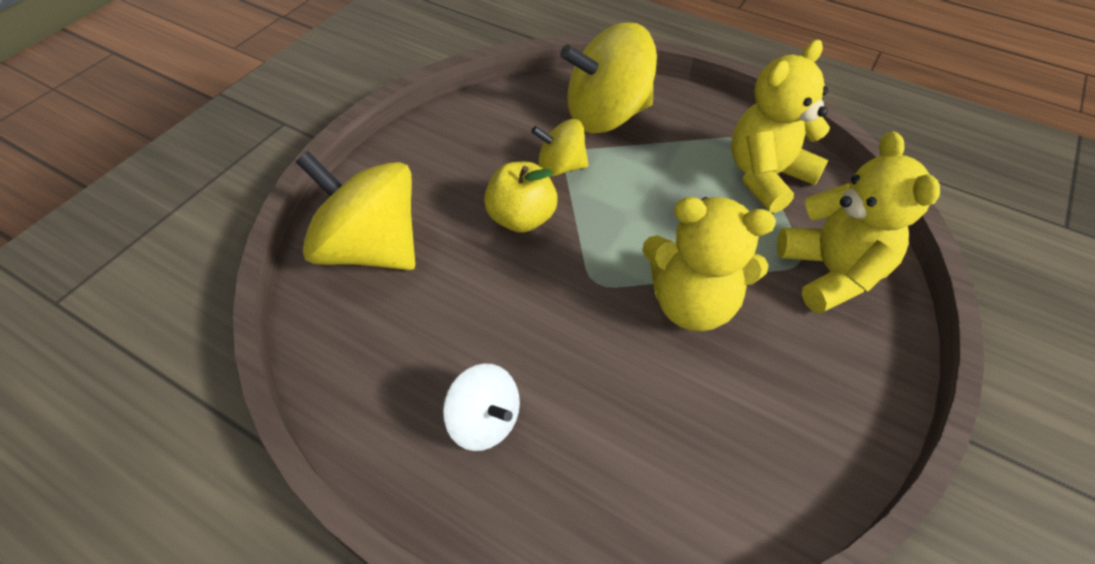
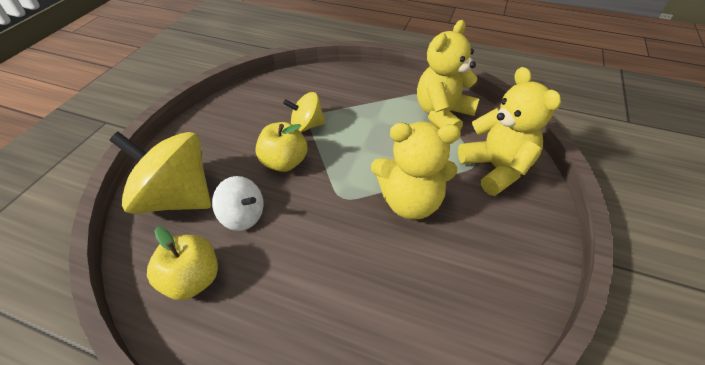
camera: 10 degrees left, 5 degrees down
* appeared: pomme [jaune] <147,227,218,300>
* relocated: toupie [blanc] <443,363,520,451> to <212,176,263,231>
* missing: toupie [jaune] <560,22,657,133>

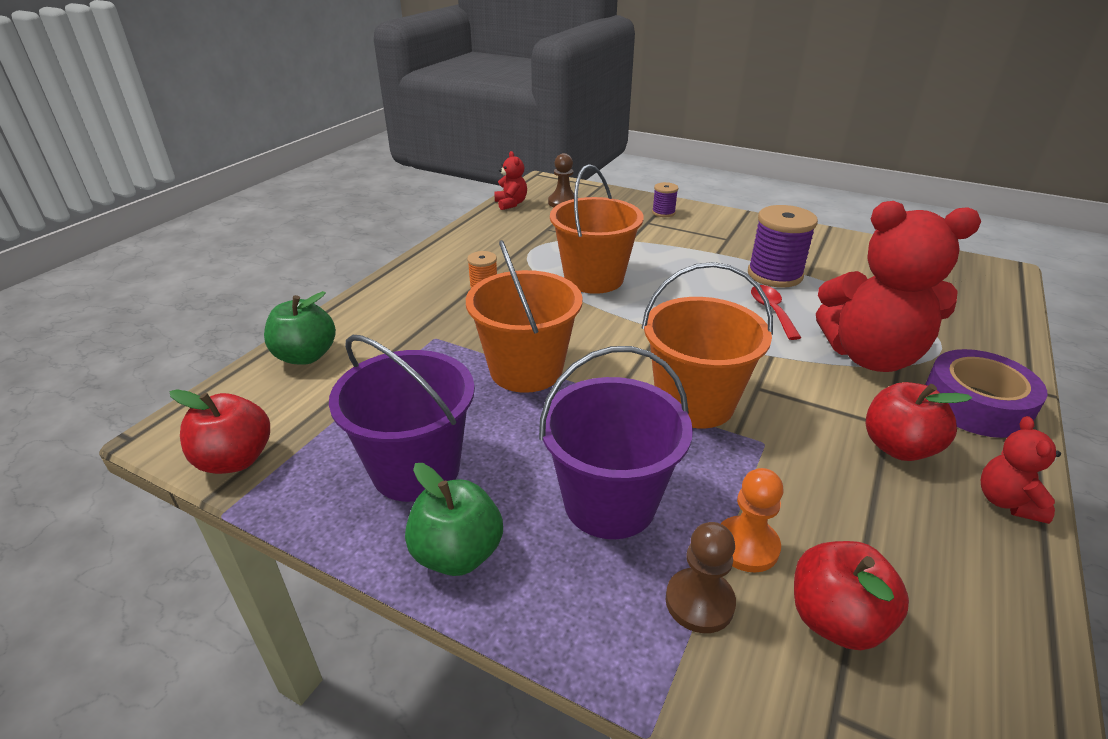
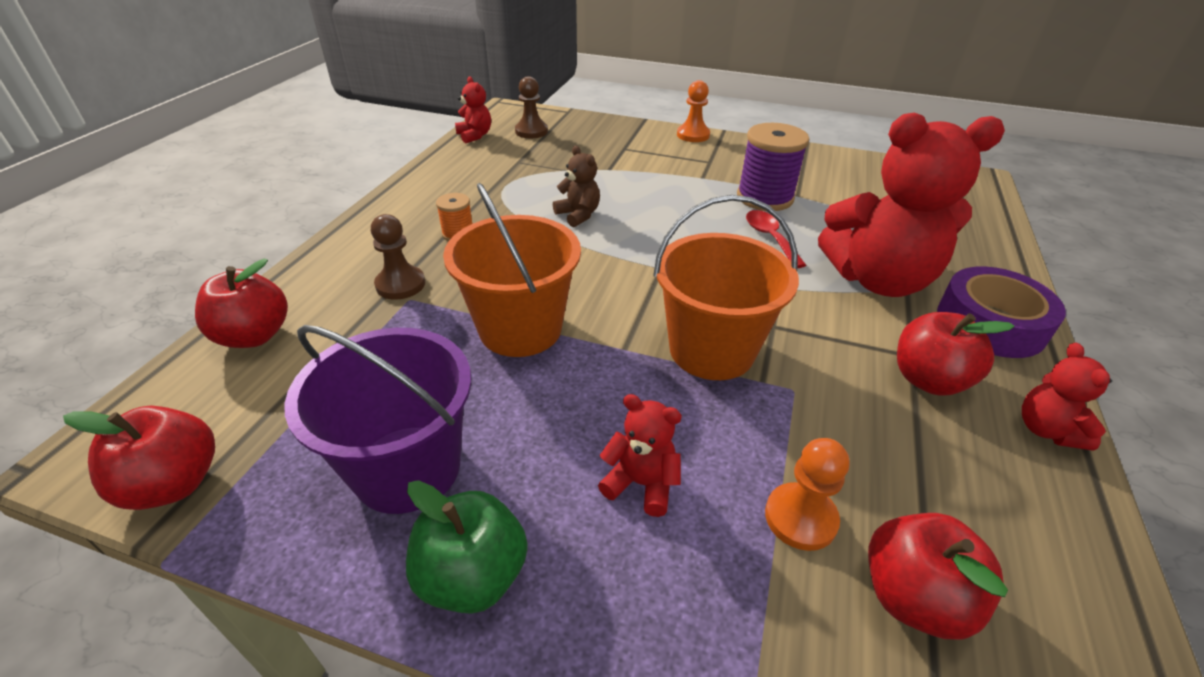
camera: 10 degrees left, 5 degrees up
* colour: pomme [vert] <264,291,336,365> to pomme [rouge] <195,259,288,348>
* relocated: pion [marron] <665,522,736,633> to <371,214,425,300>
* exchanged: seau [orange] <550,164,644,294> to ours en peluche [marron] <553,146,600,227>
* exchanged: seau [violet] <539,346,693,539> to ours en peluche [rouge] <598,394,682,517>
* appeared: pion [orange] <677,80,710,142>
* missing: bobine [violet] <652,182,678,217>

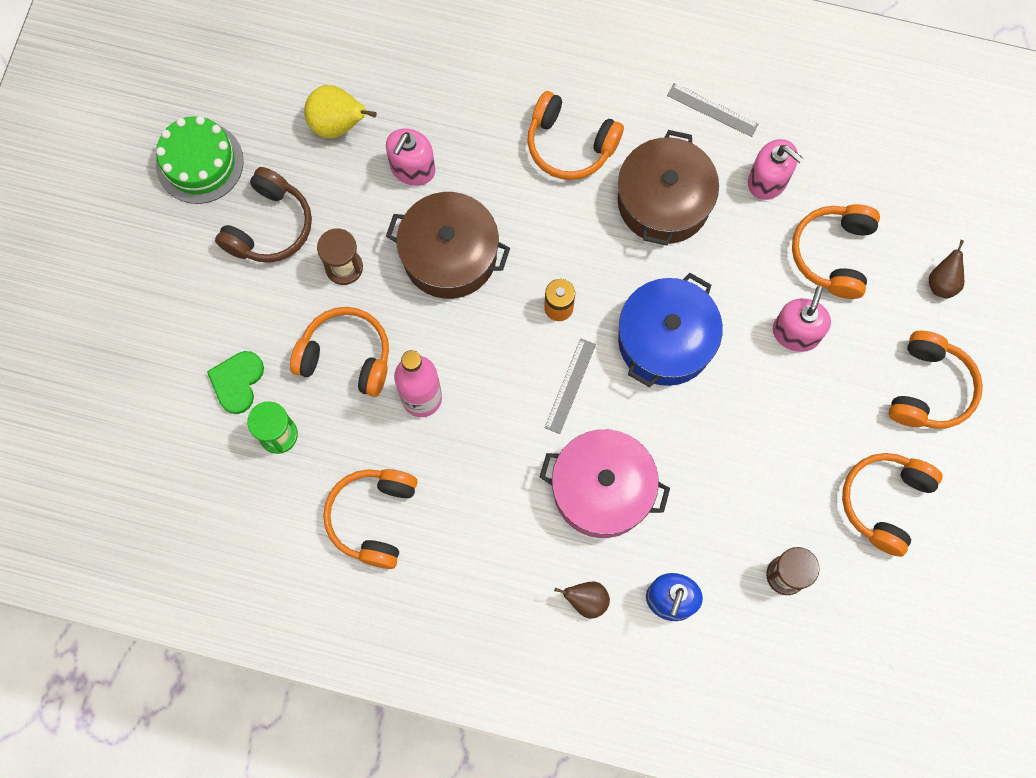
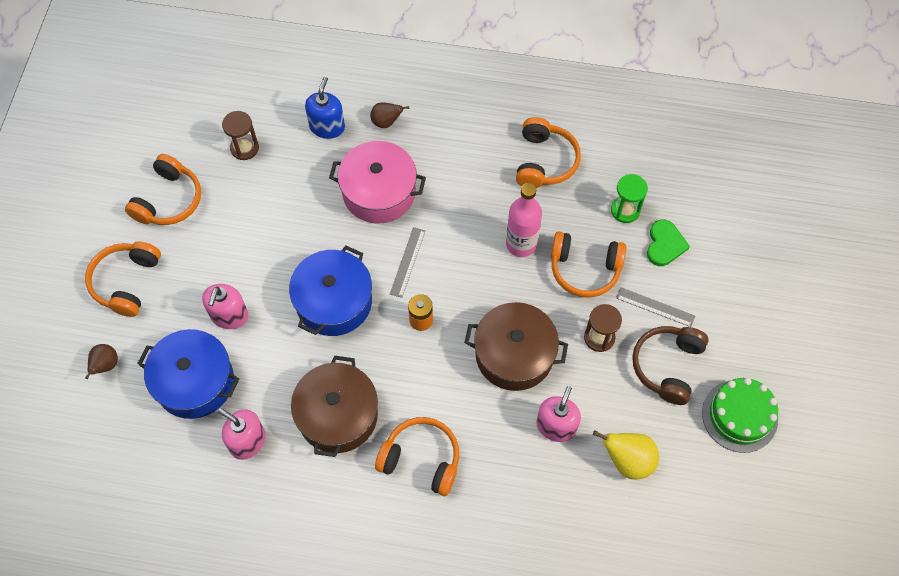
camera: 175 degrees right, 10 degrees down
* exchanged: casque audio [orange] <792,204,880,299> to marmite [bleu] <137,329,239,419>
* relocated: règle [gris] <667,83,759,137> to <616,287,695,327>

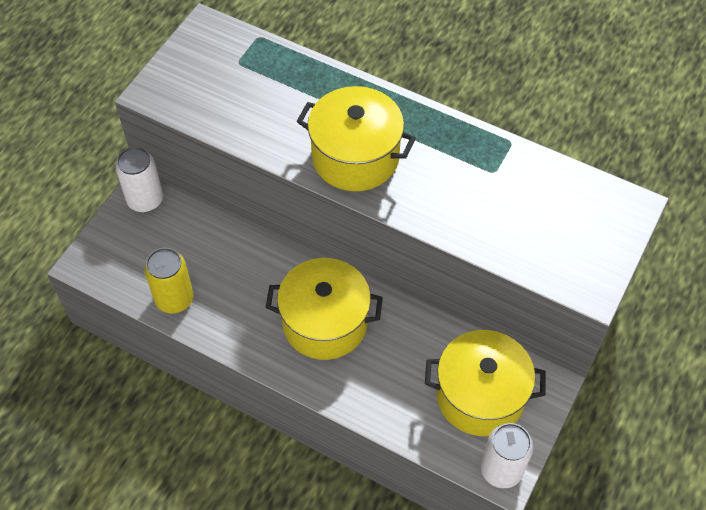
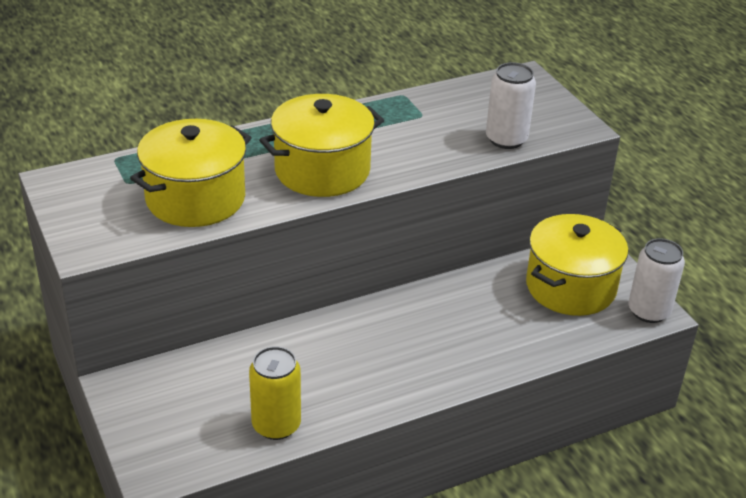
camera: 55 degrees left, 20 degrees down
* relocated: marmite [jaune] <265,258,383,360> to <130,119,252,227>
* relocated: canette [blanc] <115,147,163,212> to <486,62,536,149>

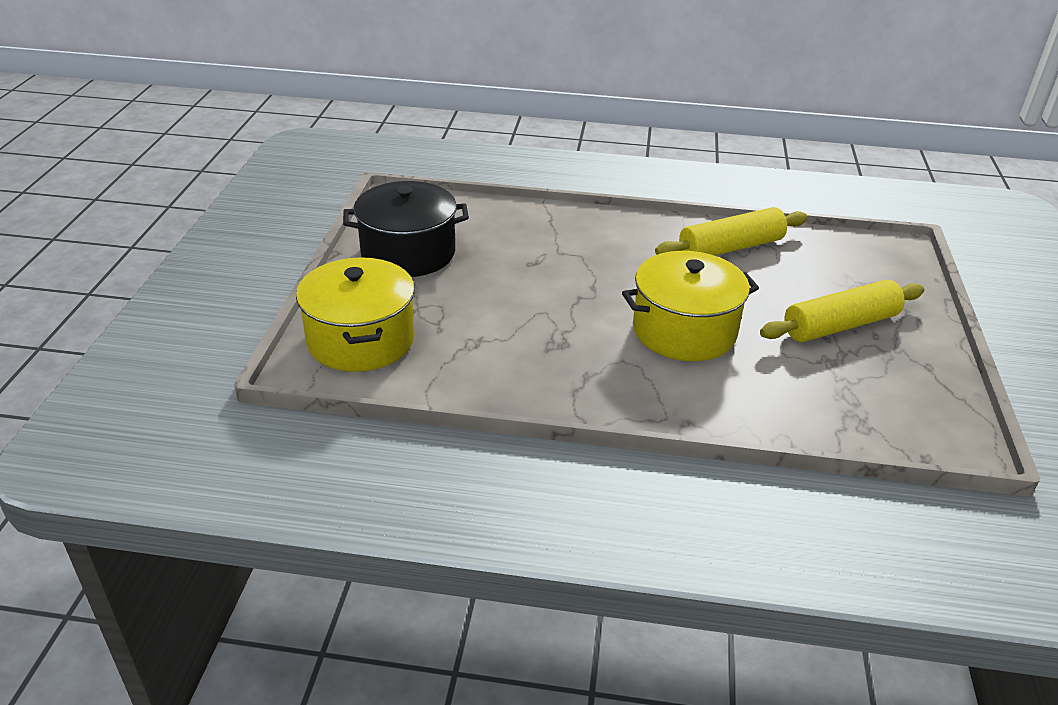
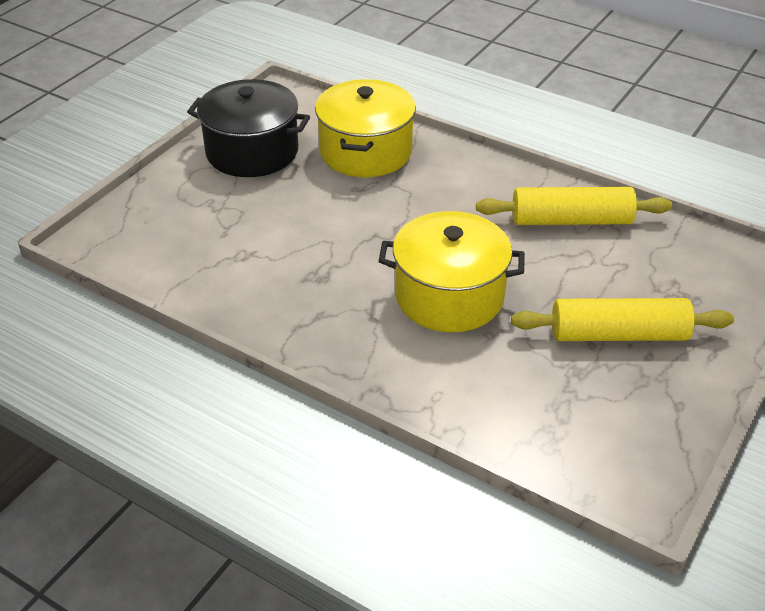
camera: 25 degrees right, 5 degrees up
* relocated: marmite [jaune] <296,257,415,372> to <315,79,416,177>

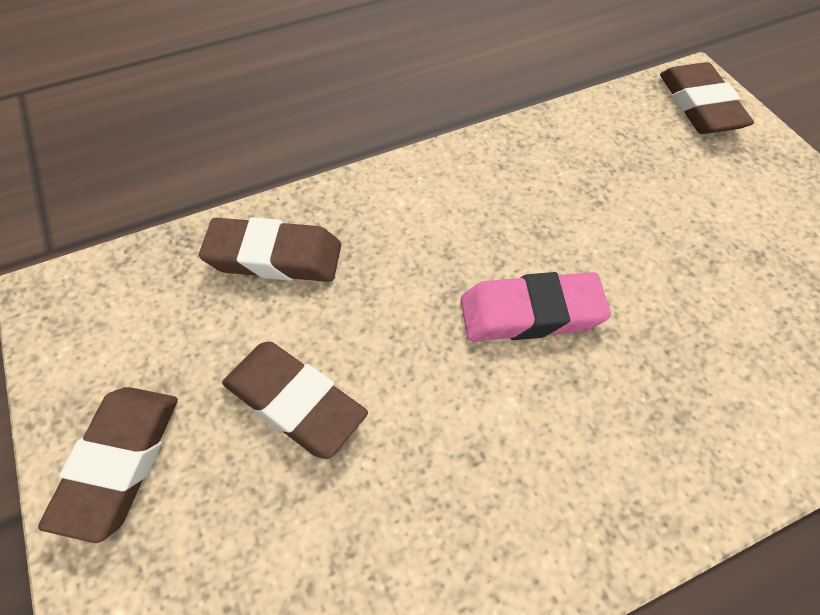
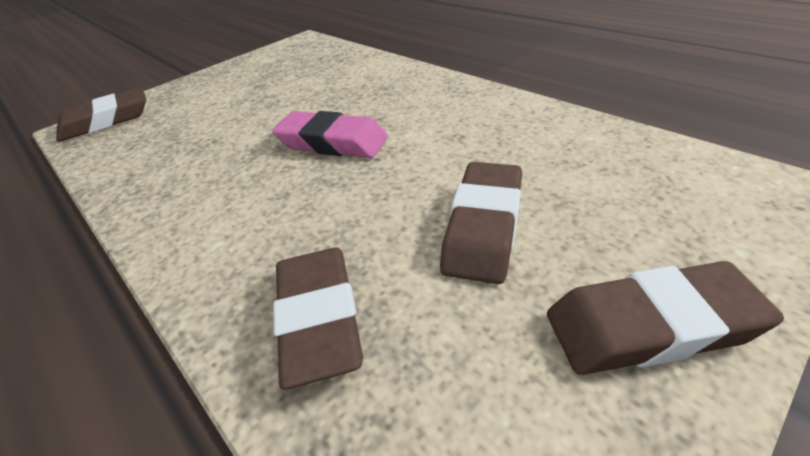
camera: 105 degrees left, 15 degrees down
* spun: gomme [rose] <461,272,611,341> = <272,111,388,158> 45 degrees counterclockwise

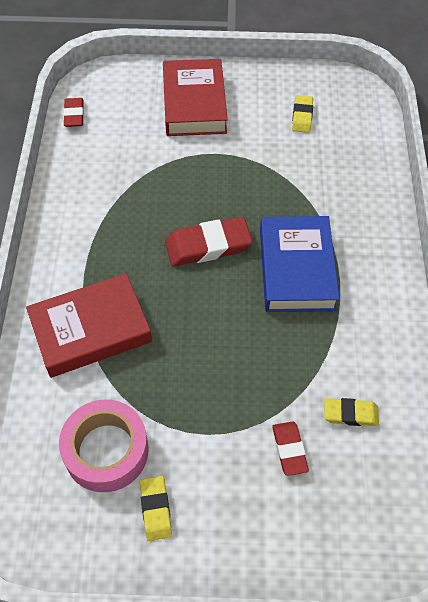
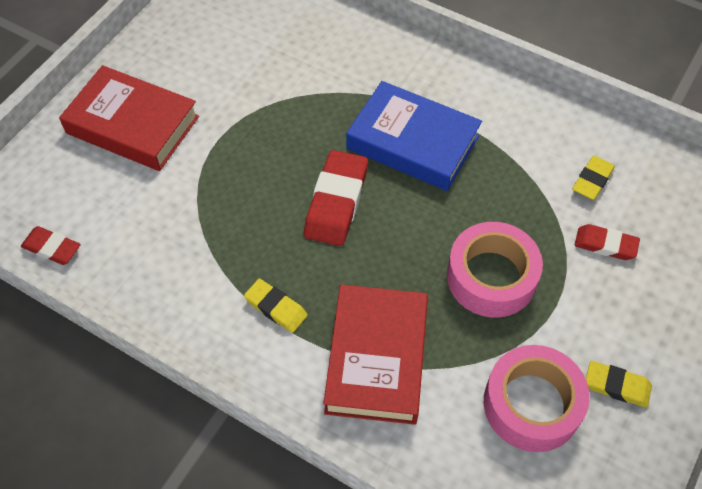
camera: 60 degrees left, 0 degrees up
* relocated: gomme [jaune] <292,95,313,133> to <244,278,308,333>
* appeared: ruban adhésif [rose] <447,222,543,318>

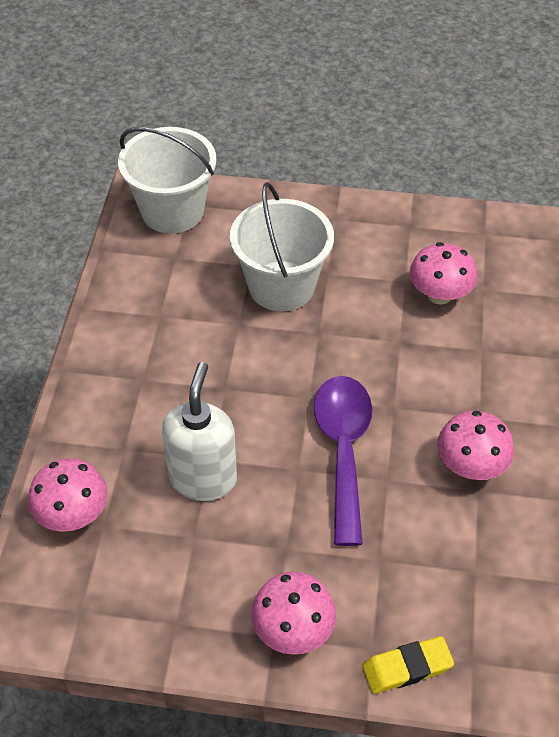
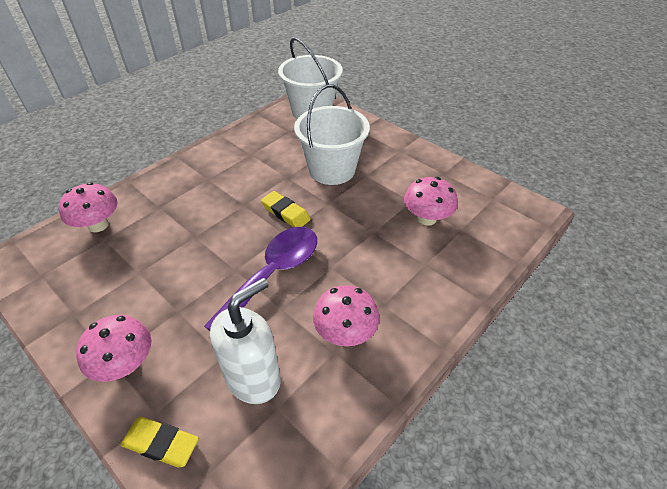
camera: 35 degrees right, 5 degrees down
* relocated: distributeur de savon [blanc] <162,362,237,501> to <210,278,281,404>
* appeared: gomme [jaune] <261,191,311,227>

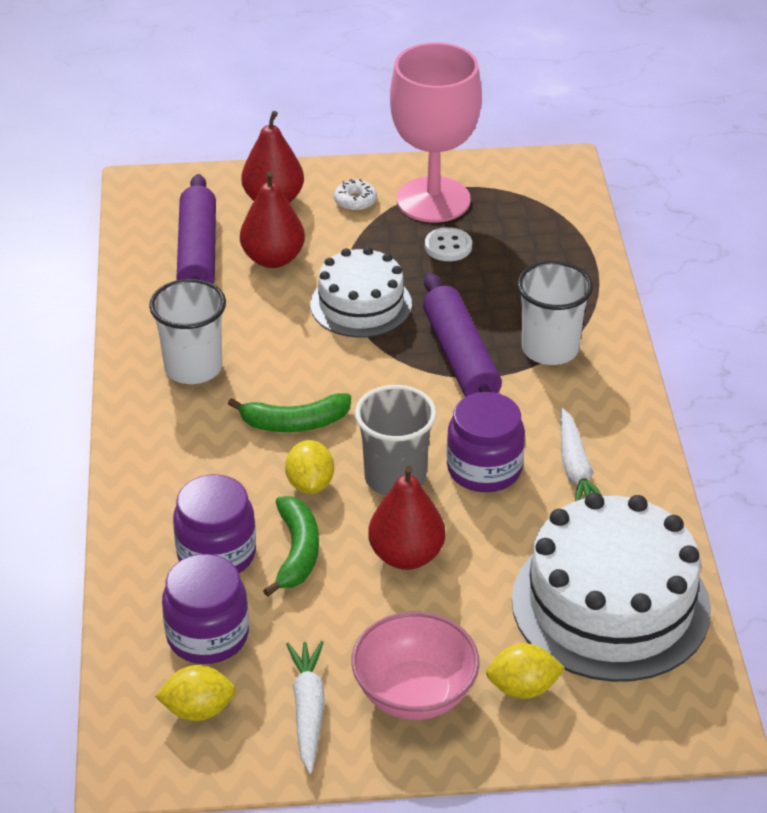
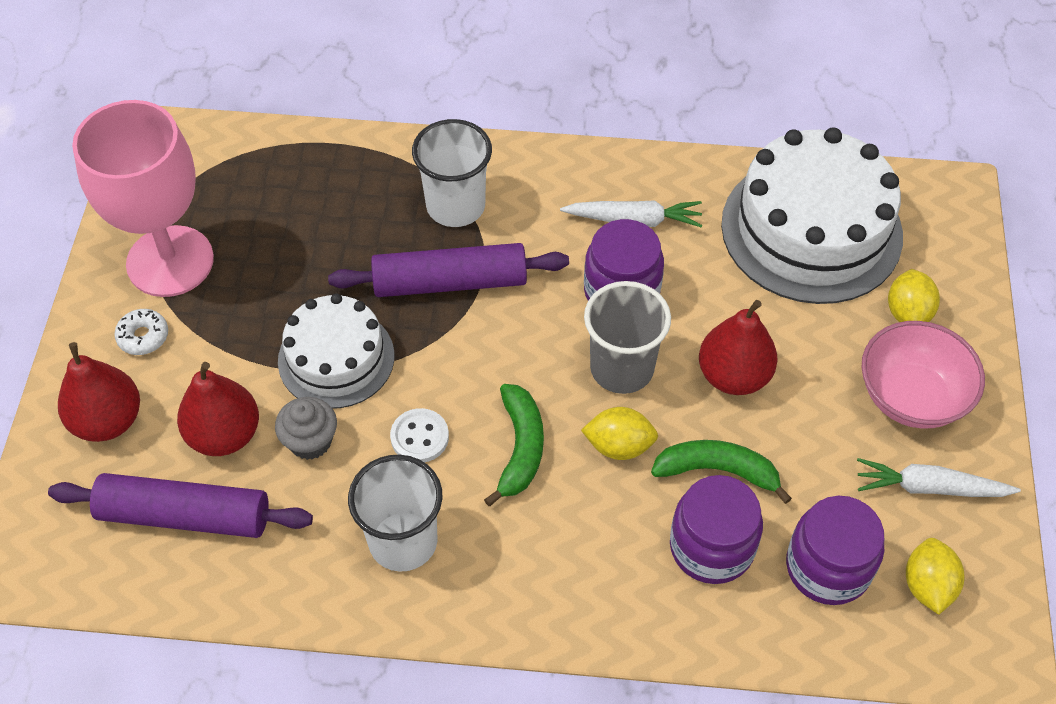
camera: 80 degrees left, 15 degrees up
* appeared: muffin [gris] <275,397,337,460>
* relocated: bouton [blanc] <425,227,472,261> to <390,408,449,463>

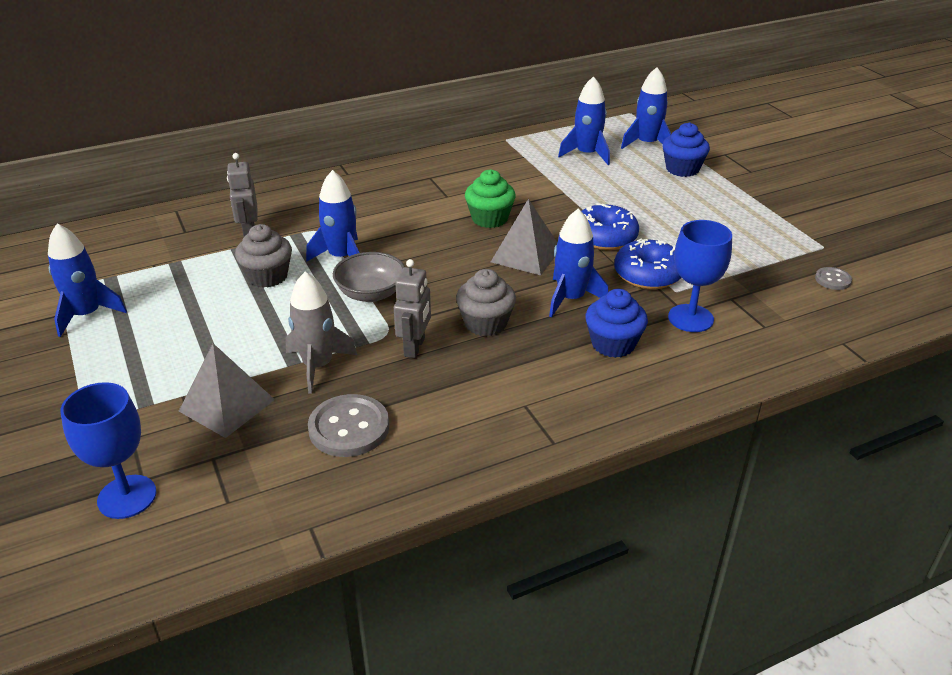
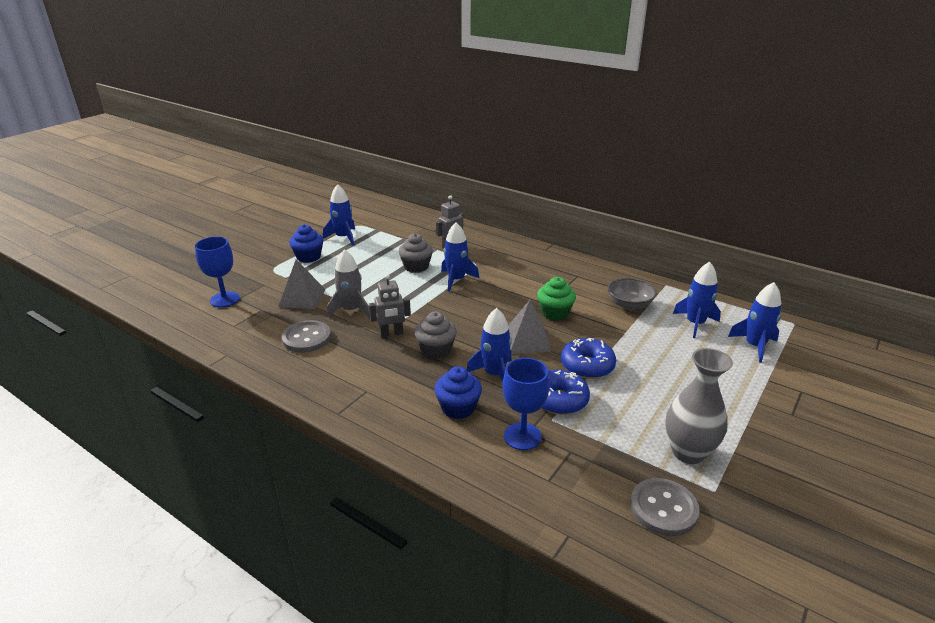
camera: 60 degrees right, 5 degrees down
* relocated: muffin [bleu] <662,122,710,177> to <289,224,323,263>
* relocated: bol [gris] <333,252,405,302> to <608,278,657,310>
* size: bouton [gris] <815,267,852,290> = <630,478,700,536> x1.90
* appeared: vase [gris] <665,348,733,464>

